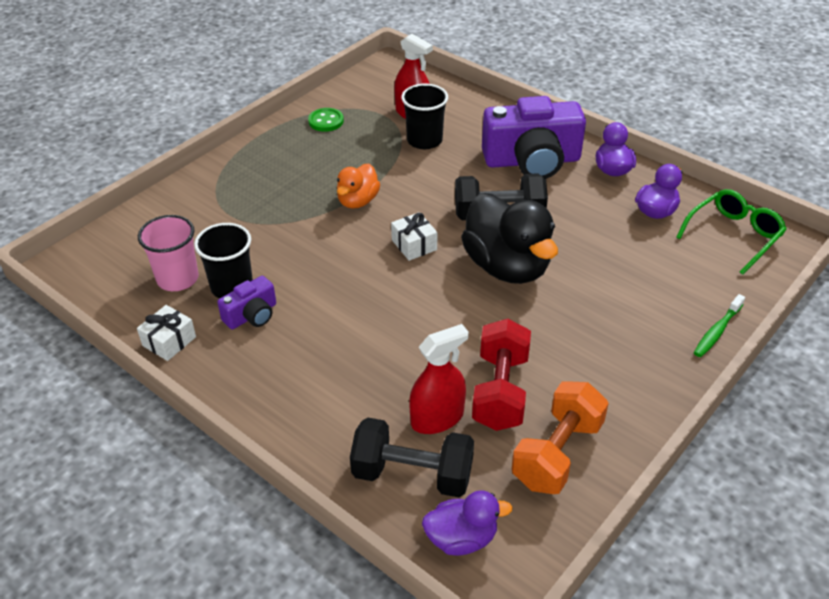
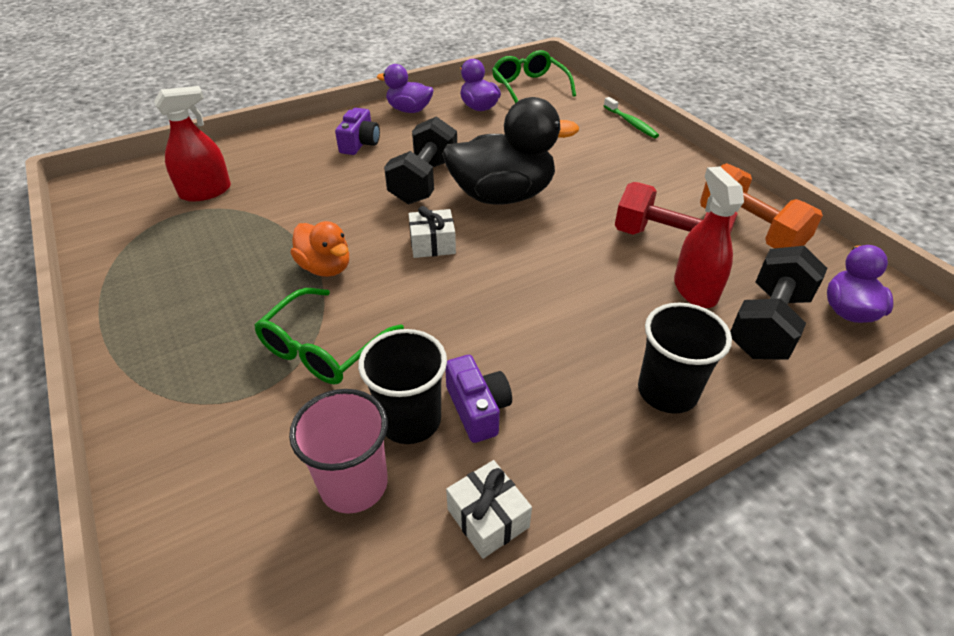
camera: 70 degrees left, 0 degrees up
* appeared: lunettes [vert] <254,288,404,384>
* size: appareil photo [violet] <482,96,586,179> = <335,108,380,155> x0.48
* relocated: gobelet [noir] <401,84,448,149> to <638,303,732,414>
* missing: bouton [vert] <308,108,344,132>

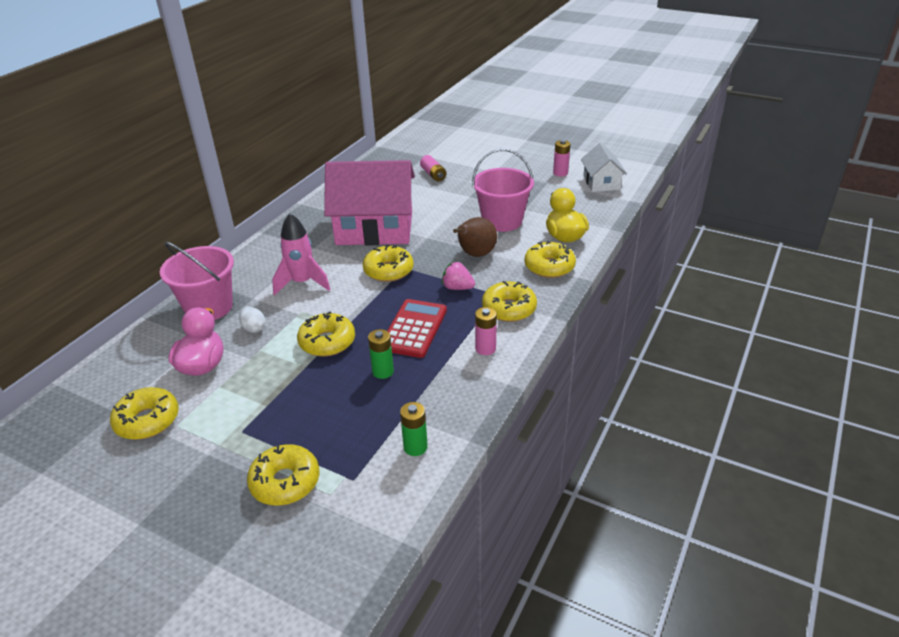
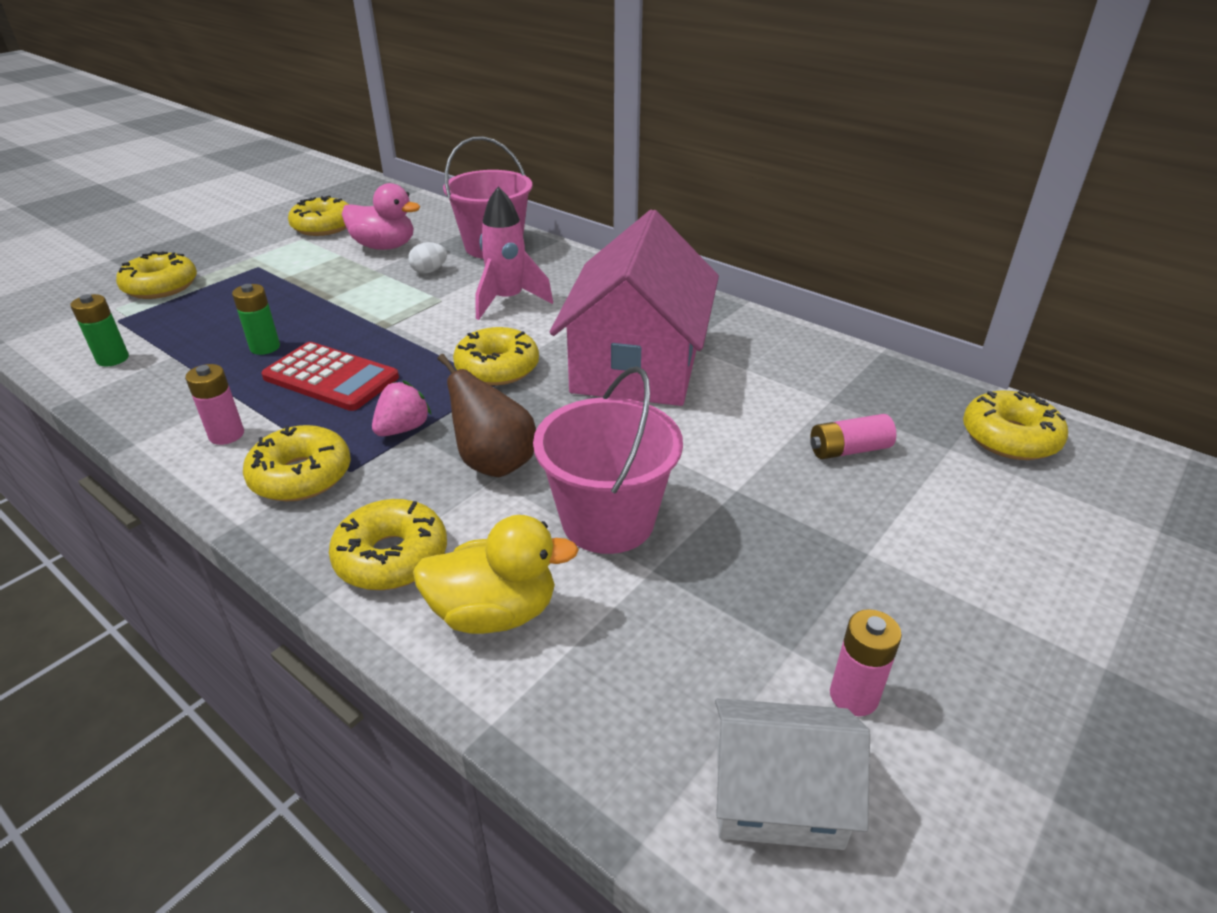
camera: 100 degrees right, 0 degrees up
* relocated: beignet [jaune] <297,311,355,357> to <963,391,1068,460>

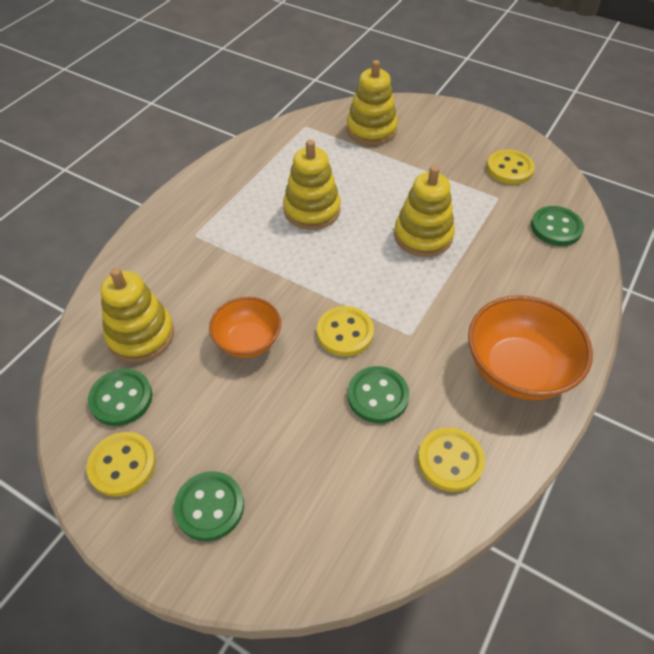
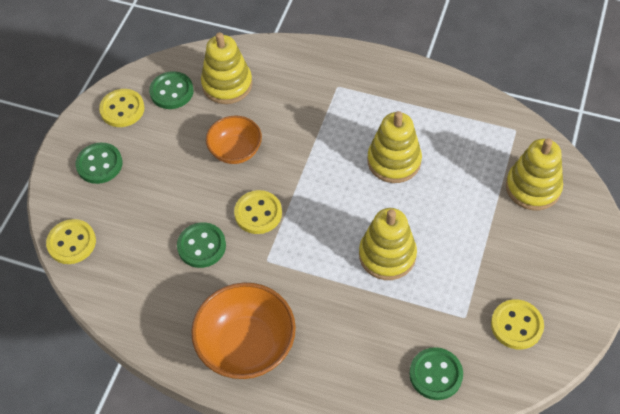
camera: 80 degrees right, 5 degrees up
* relocated: bouton [jaune] <418,428,485,492> to <46,219,96,264>

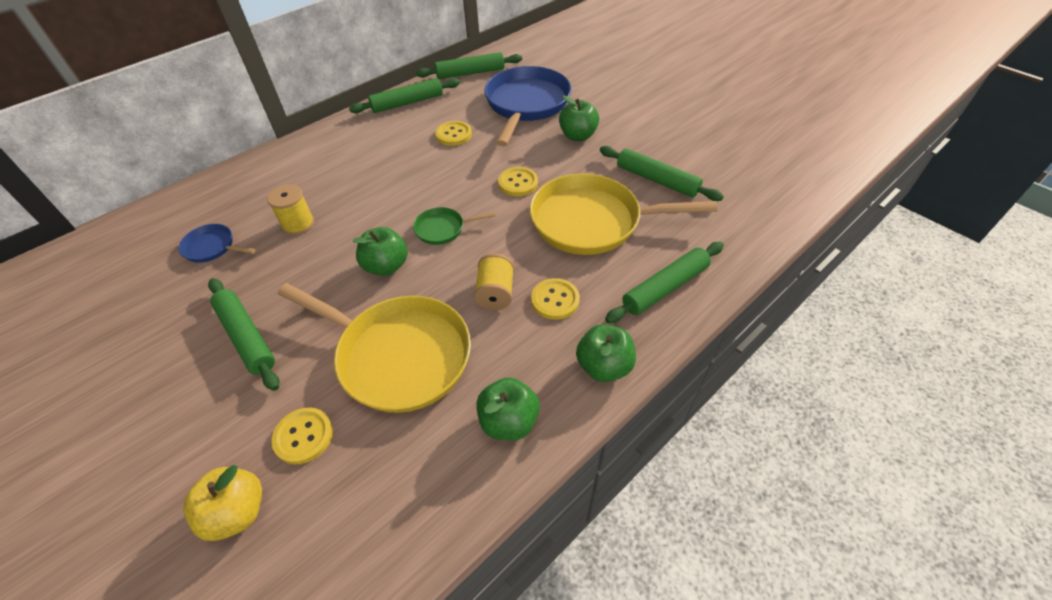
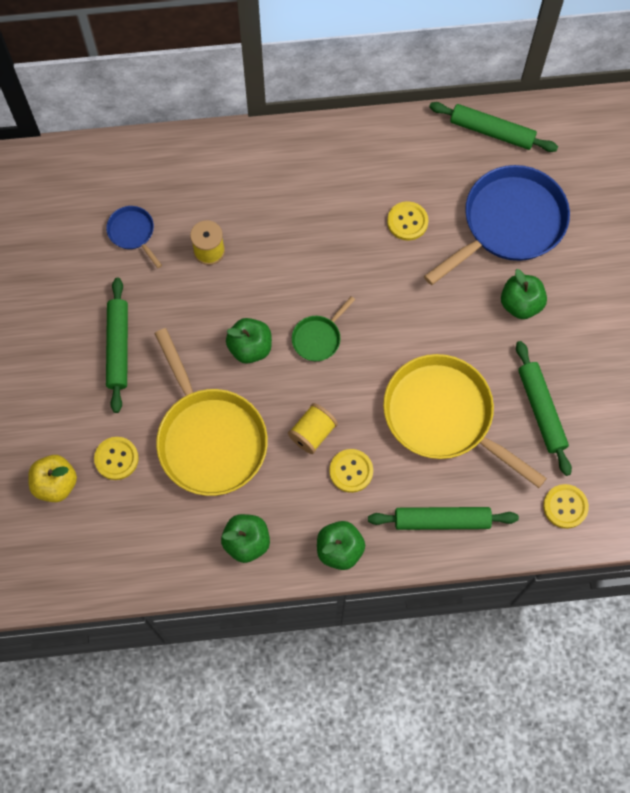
camera: 35 degrees right, 20 degrees up
* spun: poêle [vert] <413,207,495,245> = <292,296,355,361> 75 degrees counterclockwise
* relocated: bouton [jaune] <498,167,538,196> to <543,484,589,529>
* missing: rouleau à pâtisserie [vert] <349,78,460,113>

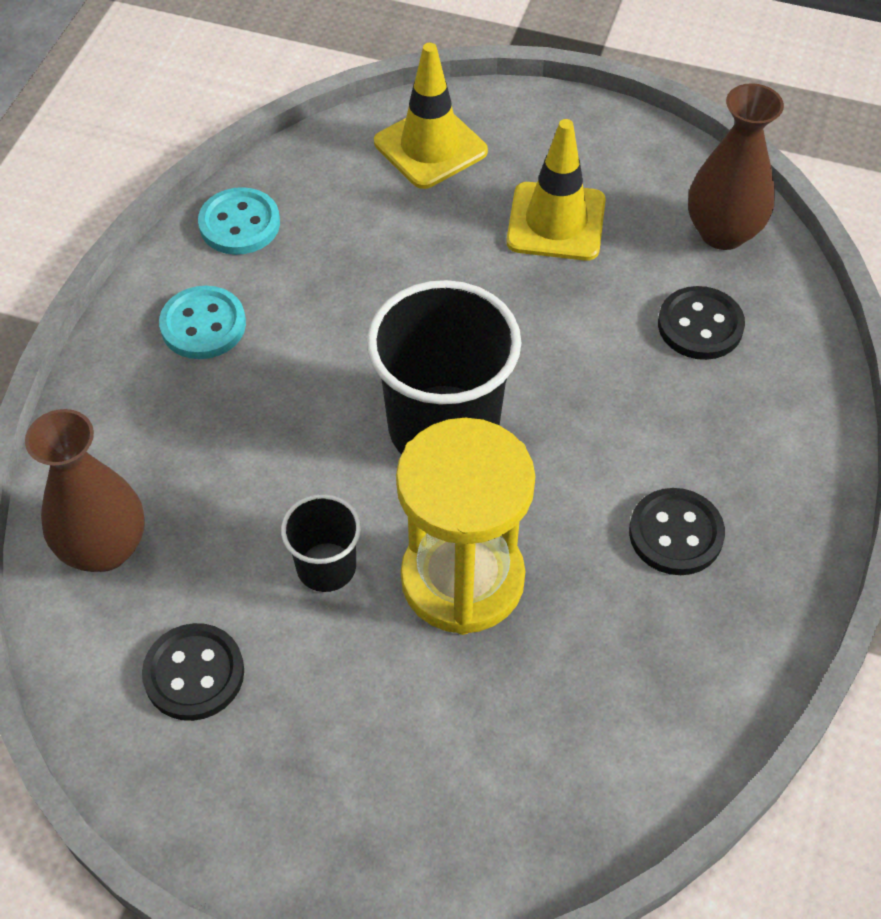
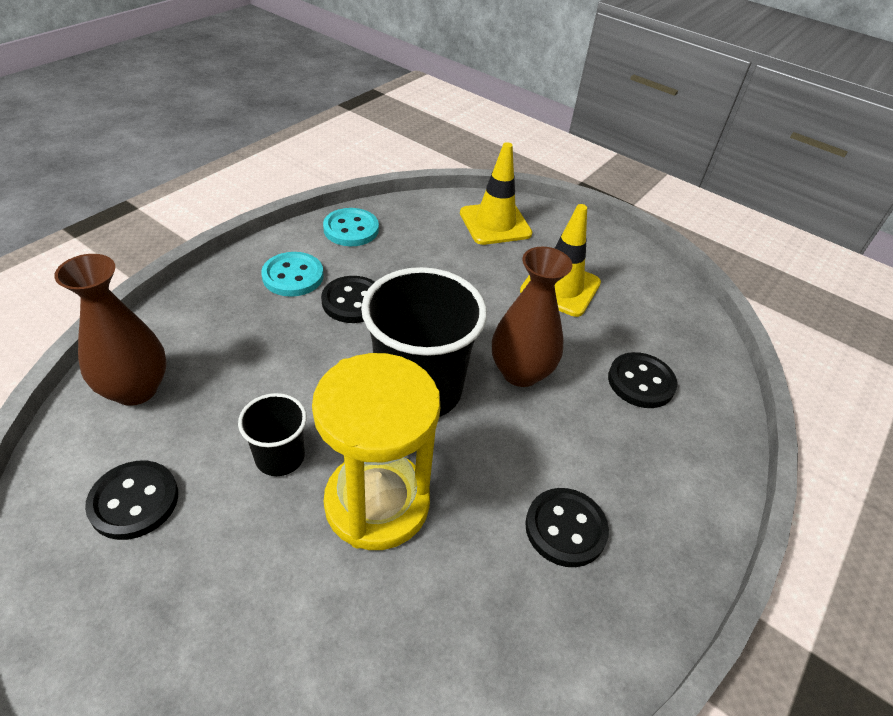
camera: 15 degrees right, 10 degrees down
* appeared: bouton [noir] <321,276,375,323>
* relocated: vase [marron] <688,83,784,250> to <492,247,573,387>

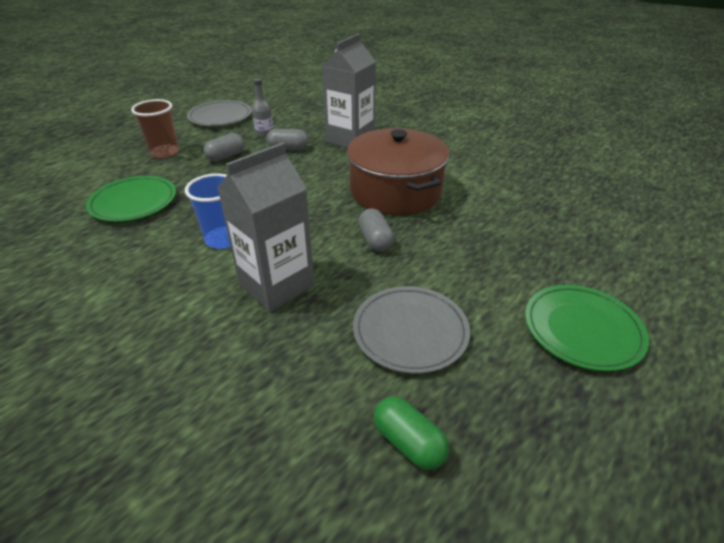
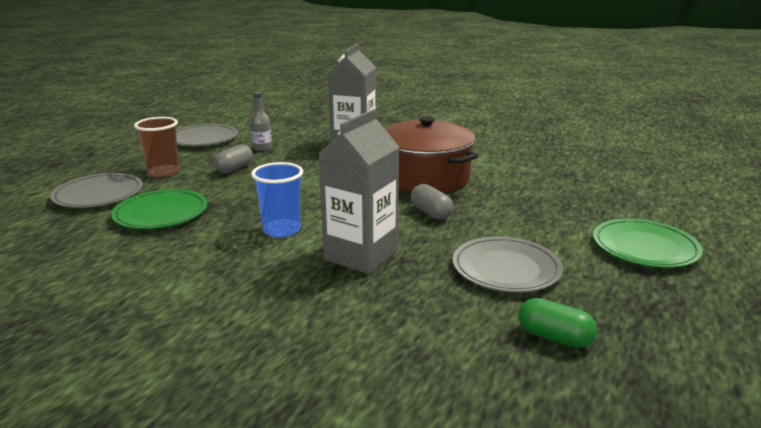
camera: 15 degrees left, 15 degrees down
* appeared: assiette [gris] <50,173,143,208>
* missing: gélule [gris] <266,129,309,150>

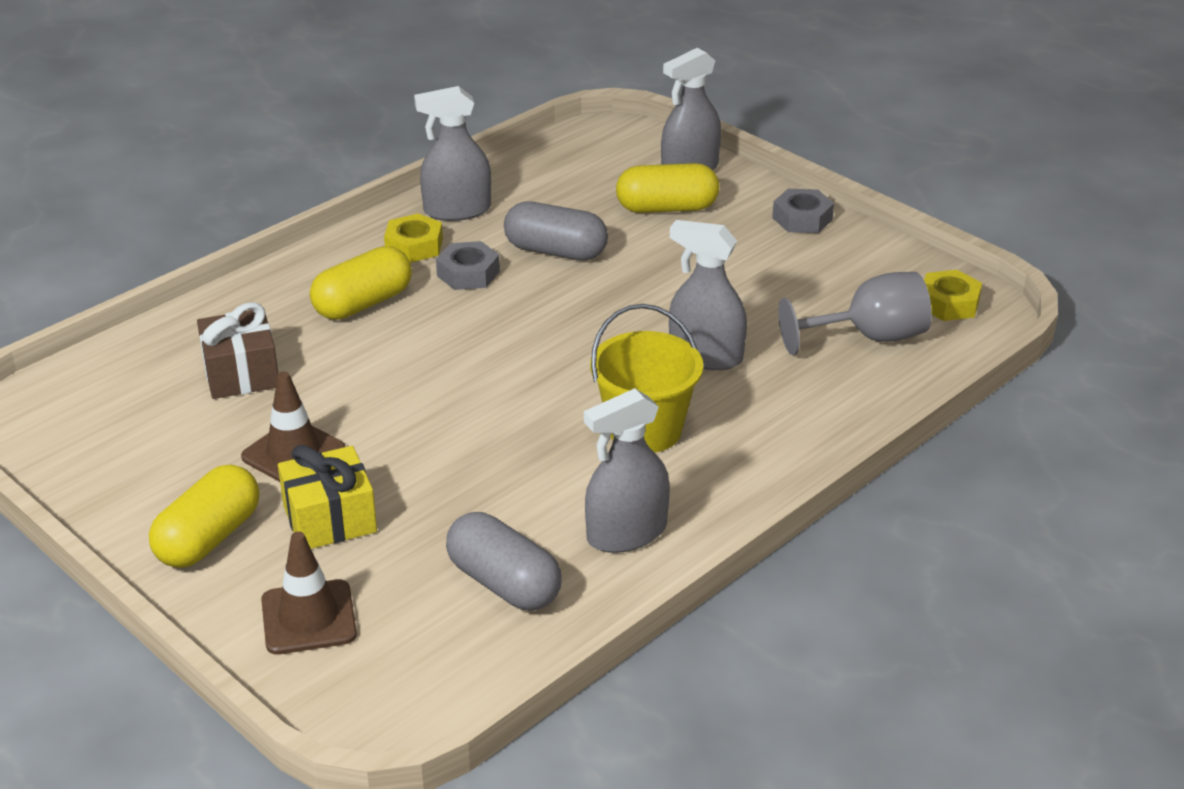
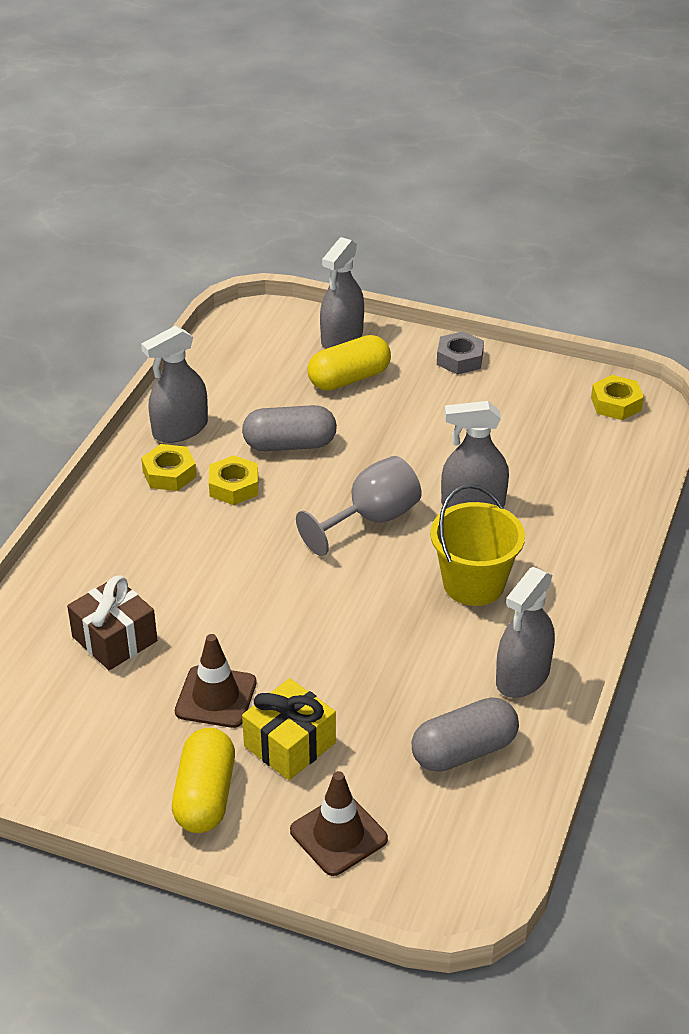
camera: 25 degrees left, 5 degrees up
* colour: écrou [gris] <436,241,500,290> to écrou [jaune] <209,455,258,505>
* relocated: verre à pied [gris] <778,272,932,355> to <296,456,422,556>
* spun: gélule [gris] <446,512,562,611> = <412,698,519,772> 45 degrees counterclockwise
* missing: gélule [jaune] <310,246,412,320>

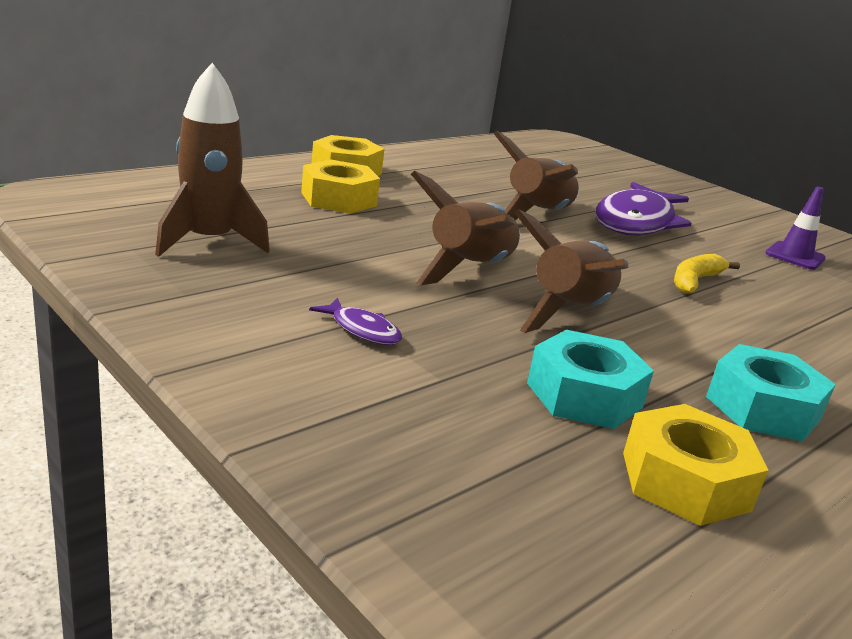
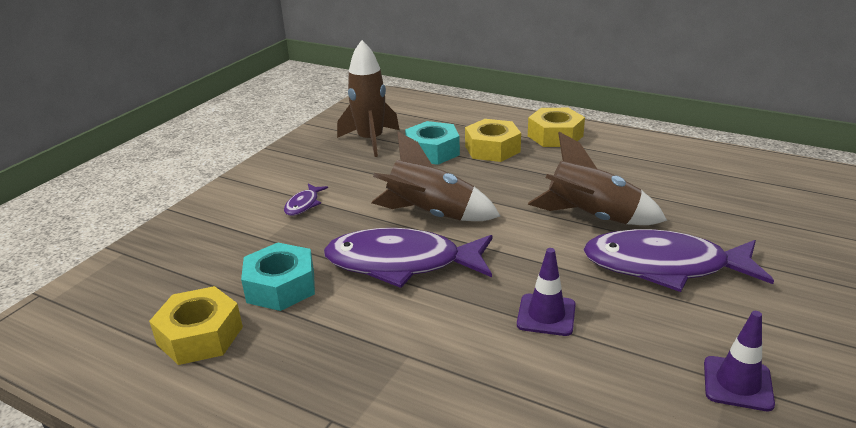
camera: 75 degrees right, 5 degrees up
* exchanged: fusée [marron] <514,209,629,333> to poisson [violet] <324,228,492,288>
* relocated: écrou [turquoise] <706,344,836,441> to <405,121,460,165>
* exchanged: banane [jaune] <674,254,740,293> to cône de chantier [violet] <517,248,576,336>

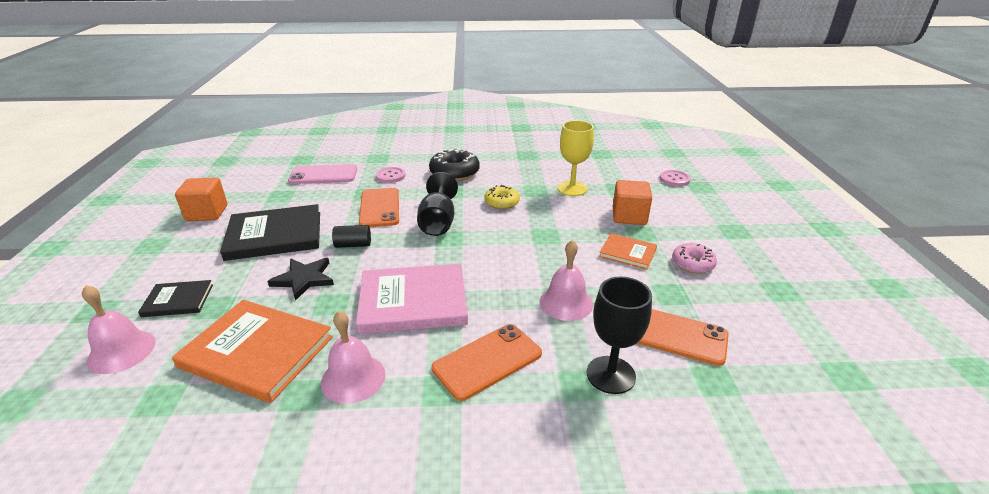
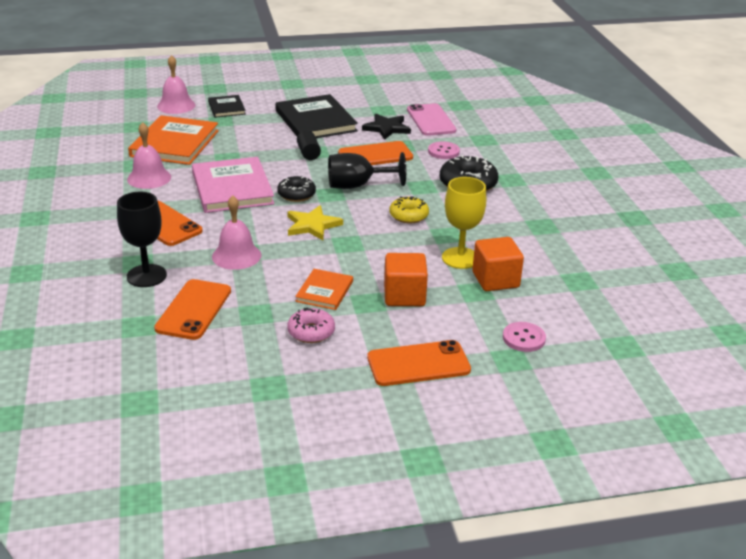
camera: 80 degrees right, 0 degrees up
* appeared: beignet [noir] <277,176,316,202>
* appeared: étoile [jaune] <287,205,343,240>
* relocated: étoile [noir] <267,258,334,301> to <362,114,411,140>
* appeared: téléphone [orange] <367,340,471,386>
* relocated: cube [orange] <175,177,227,221> to <472,237,524,291>

